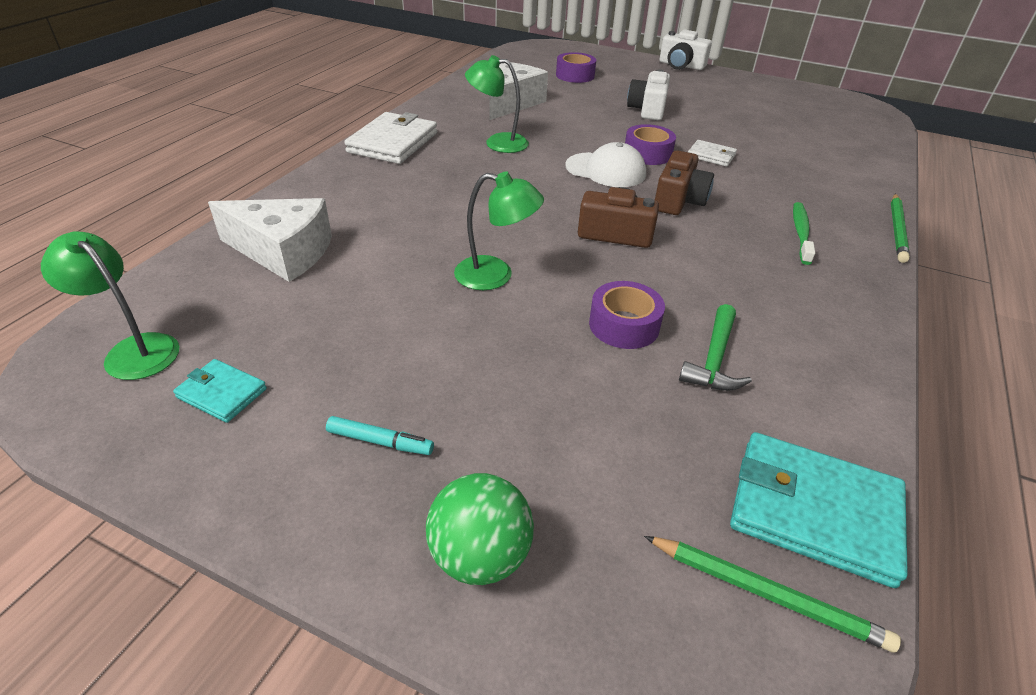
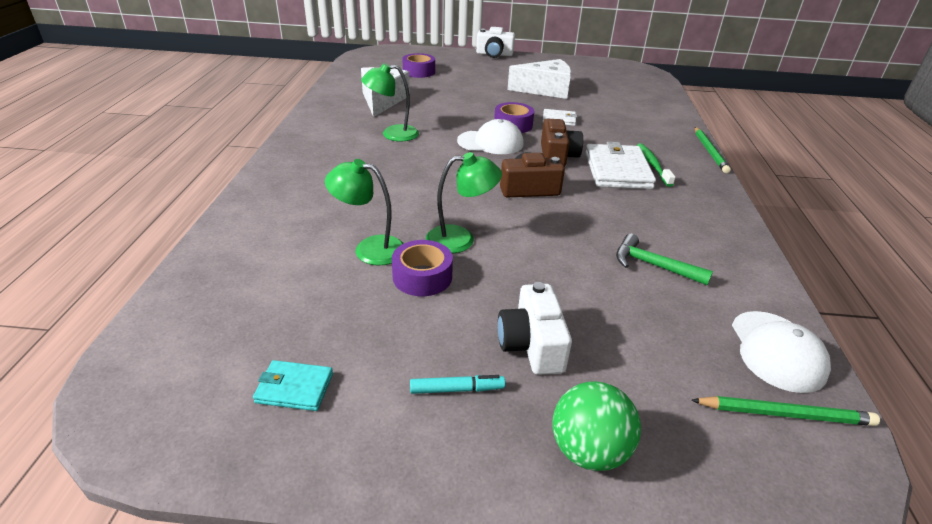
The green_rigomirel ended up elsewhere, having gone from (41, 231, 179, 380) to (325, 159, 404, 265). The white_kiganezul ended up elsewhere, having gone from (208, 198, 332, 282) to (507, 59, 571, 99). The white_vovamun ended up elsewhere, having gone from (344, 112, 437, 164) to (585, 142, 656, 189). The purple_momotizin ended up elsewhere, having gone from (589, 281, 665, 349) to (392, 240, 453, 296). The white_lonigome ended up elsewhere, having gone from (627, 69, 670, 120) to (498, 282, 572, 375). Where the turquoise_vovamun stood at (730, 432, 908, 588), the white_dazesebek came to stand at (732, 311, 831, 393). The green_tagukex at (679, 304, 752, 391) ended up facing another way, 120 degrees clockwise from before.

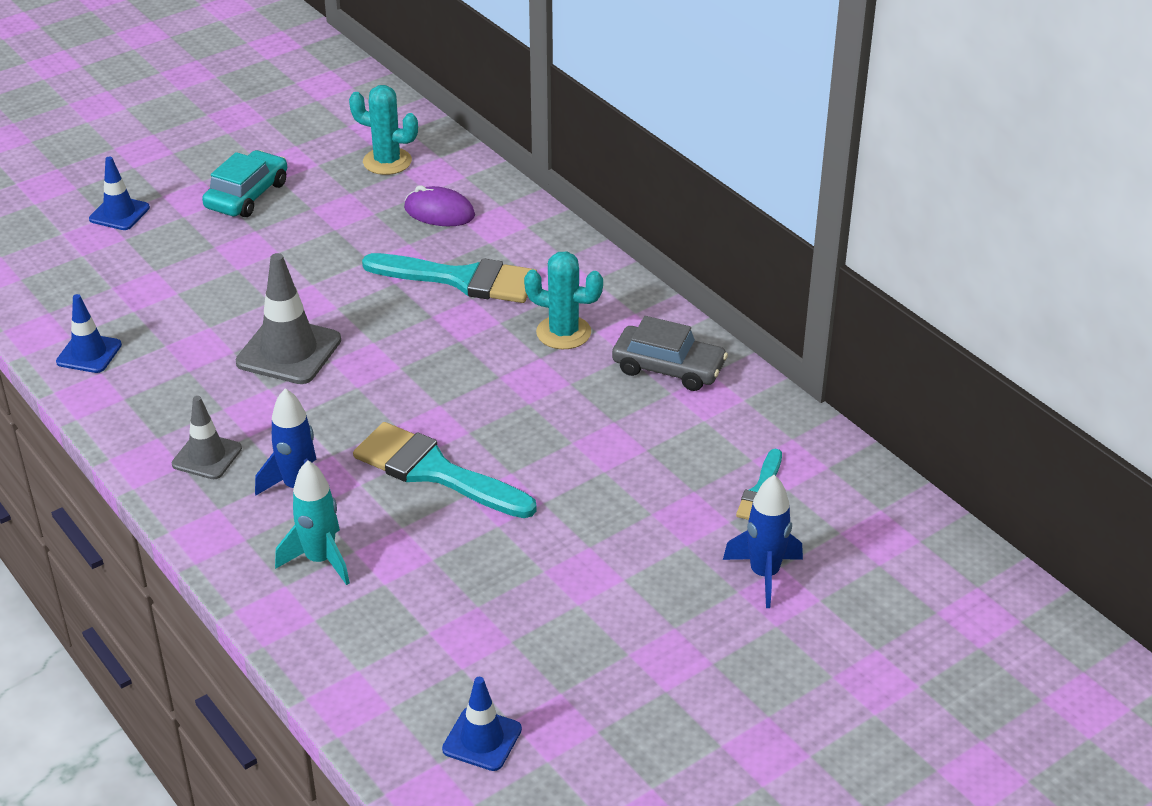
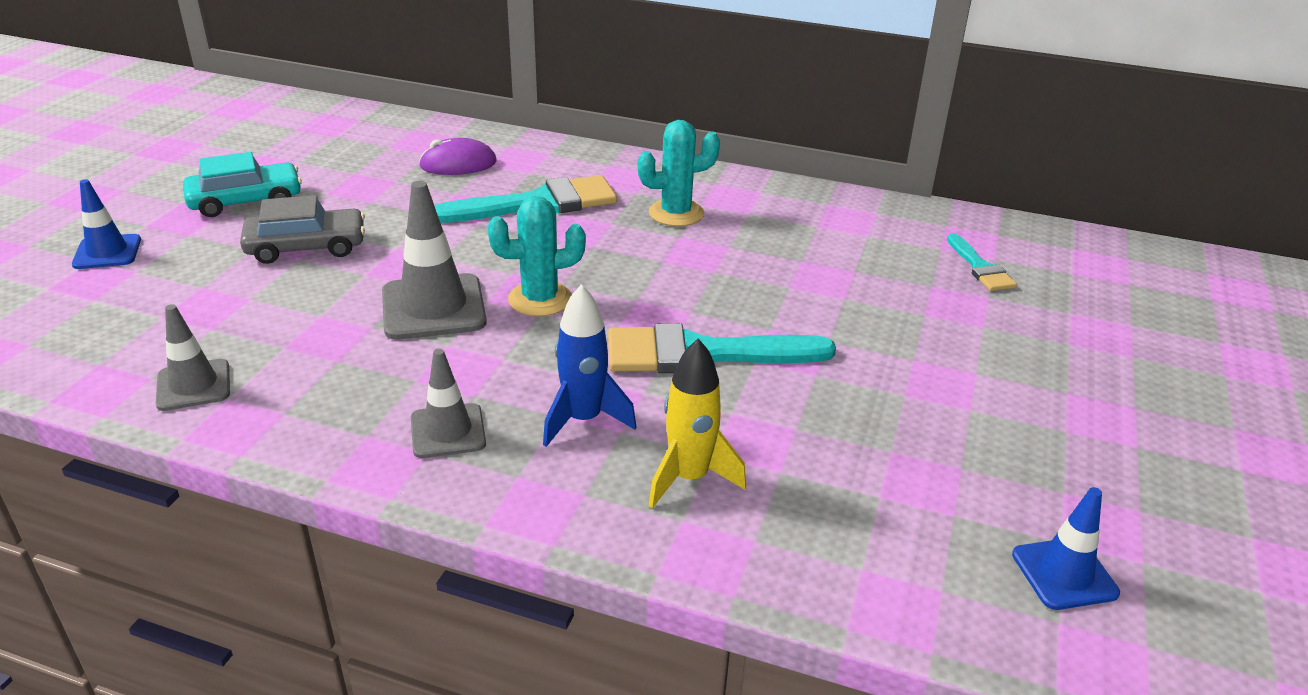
The second view lost the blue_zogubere at (723, 475, 803, 608). The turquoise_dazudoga ended up elsewhere, having gone from (349, 85, 418, 175) to (488, 196, 586, 316). The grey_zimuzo ended up elsewhere, having gone from (612, 316, 728, 391) to (240, 195, 365, 264). What was the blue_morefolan at (56, 294, 122, 373) turned into the grey_morefolan at (156, 304, 230, 411). What was the turquoise_zogubere at (275, 460, 350, 585) turned into the yellow_zogubere at (649, 339, 746, 508). The turquoise_zimuzo at (202, 150, 287, 217) ended up facing another way, 75 degrees clockwise from before.

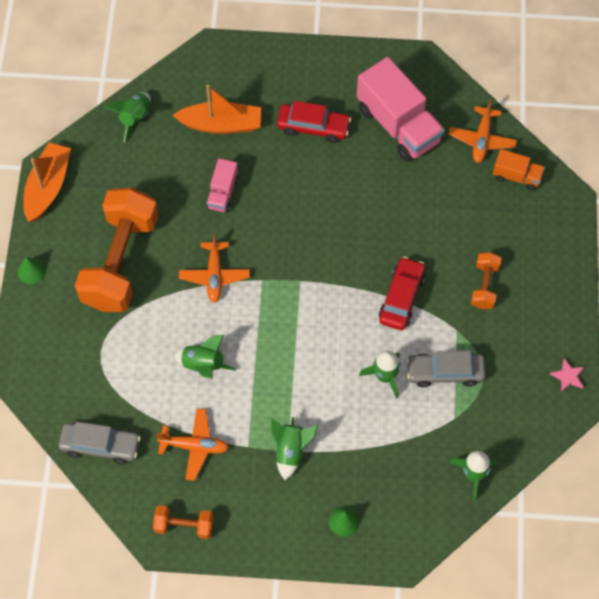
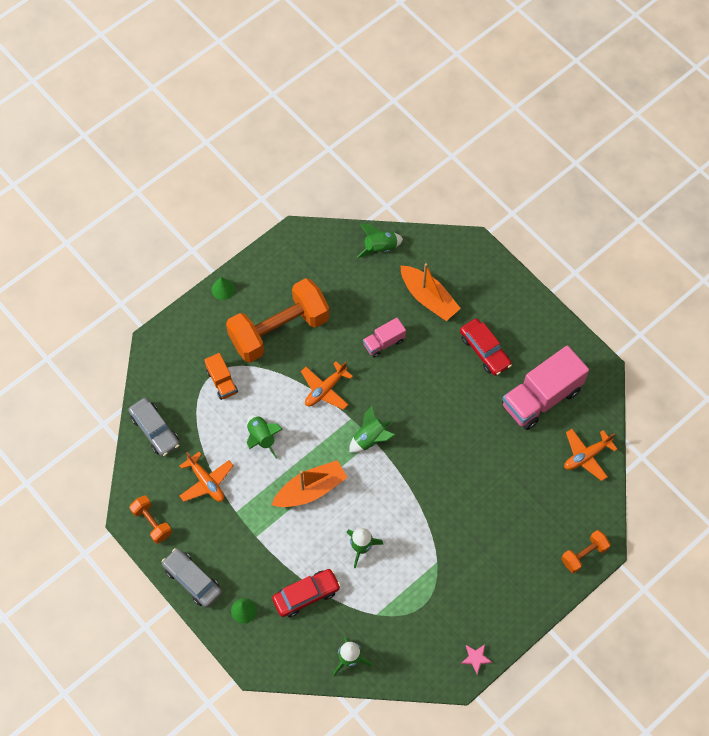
The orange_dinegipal ended up elsewhere, having gone from (24, 143, 71, 222) to (272, 460, 348, 507). The green_zogubere ended up elsewhere, having gone from (271, 417, 318, 480) to (349, 406, 395, 453). The red_zimuzo ended up elsewhere, having gone from (379, 257, 425, 330) to (272, 569, 341, 617). The grey_zimuzo ended up elsewhere, having gone from (406, 351, 486, 387) to (161, 548, 222, 608). The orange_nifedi ended up elsewhere, having gone from (471, 252, 501, 309) to (562, 530, 610, 573). The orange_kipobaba ended up elsewhere, having gone from (493, 149, 545, 191) to (204, 353, 238, 400). The pink_kipobaba at (357, 57, 445, 162) ended up facing another way, 45 degrees clockwise from before.

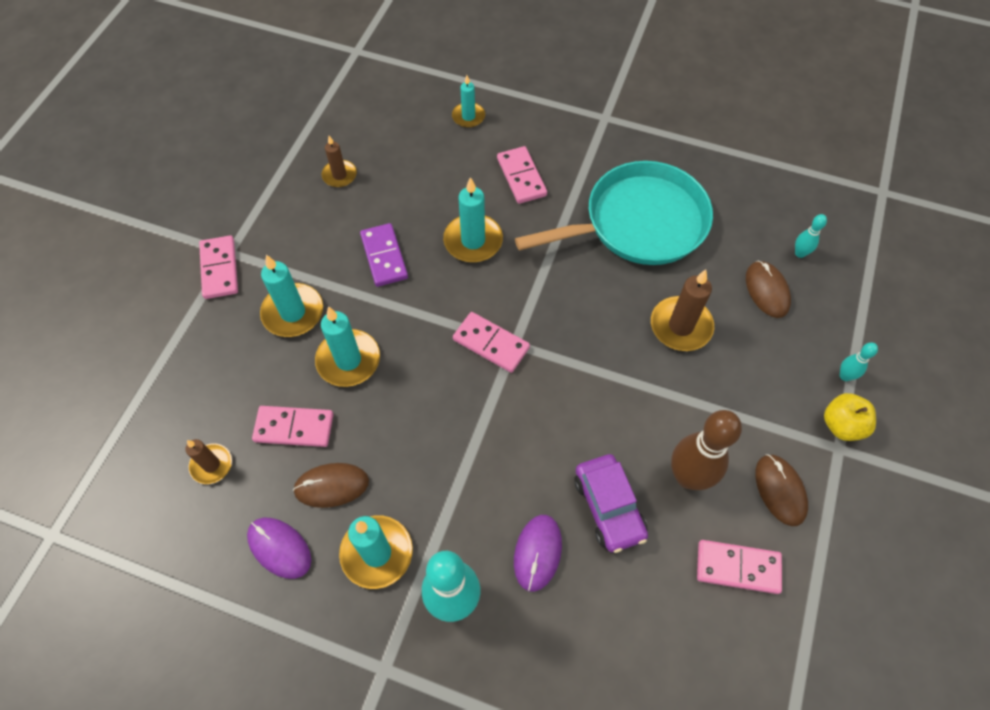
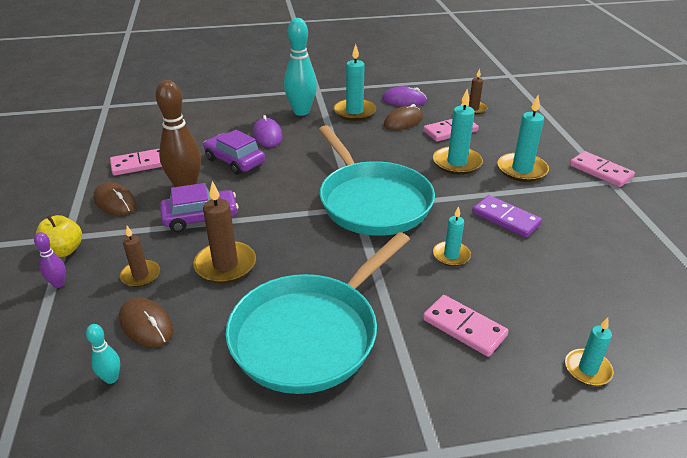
The second view gained the purple_zimuzo at (160, 183, 238, 232). The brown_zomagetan ended up elsewhere, having gone from (322, 136, 357, 187) to (120, 226, 160, 287). Where the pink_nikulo stood at (453, 312, 530, 373), the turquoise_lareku came to stand at (319, 125, 435, 236). What was the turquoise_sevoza at (840, 342, 878, 381) turned into the purple_sevoza at (34, 232, 66, 288). The size of the turquoise_zomagetan at (443, 177, 503, 262) changed by a factor of 0.62.

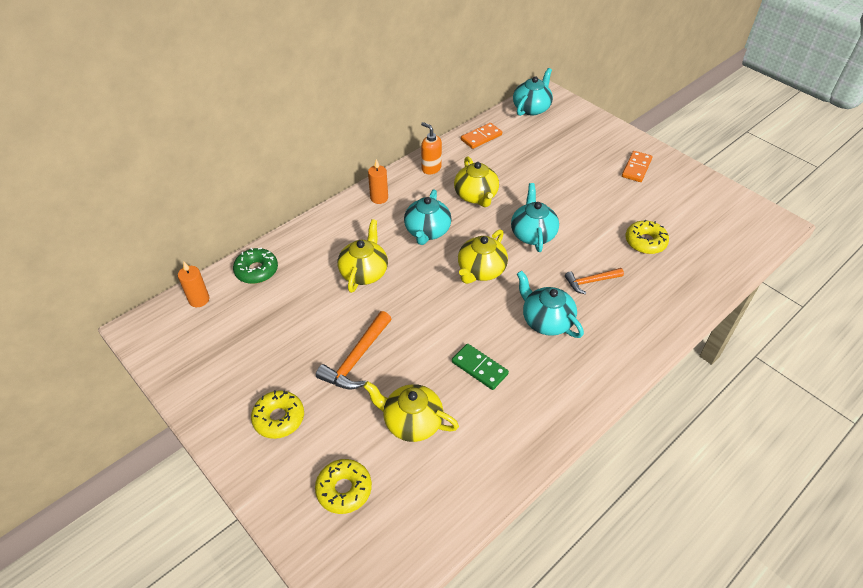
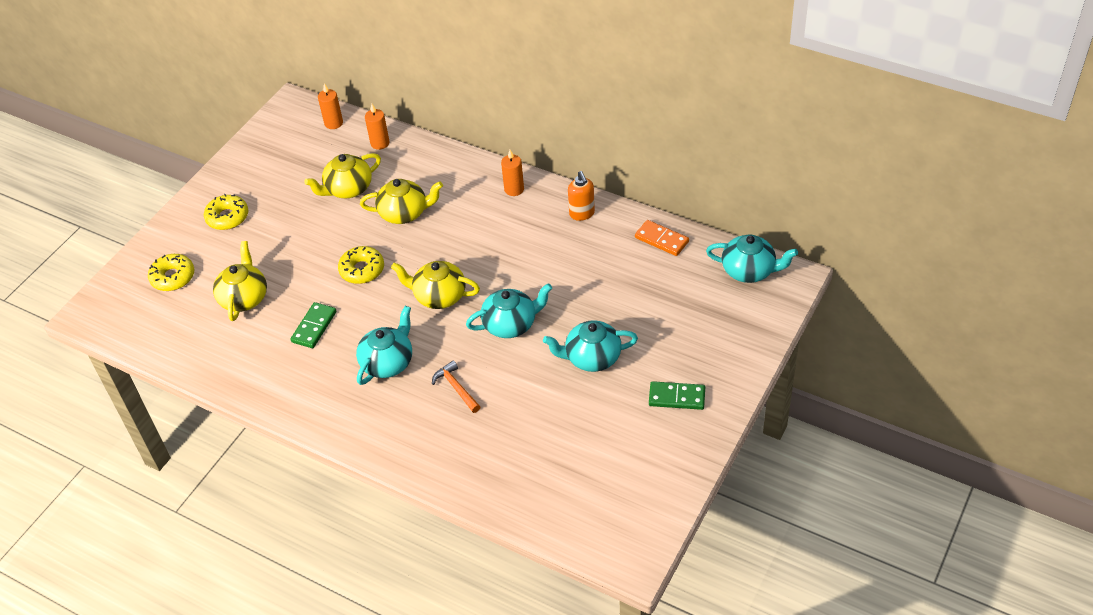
The second view lost the orange_tagukex at (316, 311, 391, 390). The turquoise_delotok ended up elsewhere, having gone from (404, 189, 451, 245) to (543, 320, 638, 372). The yellow_delotok ended up elsewhere, having gone from (454, 157, 499, 207) to (304, 153, 381, 198). The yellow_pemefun ended up elsewhere, having gone from (625, 219, 669, 254) to (338, 246, 384, 284). Where the green_pemefun stood at (233, 248, 278, 284), the orange_zomagetan came to stand at (365, 104, 390, 150). What was the orange_nikulo at (622, 151, 652, 182) turned into the green_nikulo at (649, 381, 705, 410). The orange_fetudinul at (421, 122, 442, 174) ended up facing another way, 135 degrees clockwise from before.

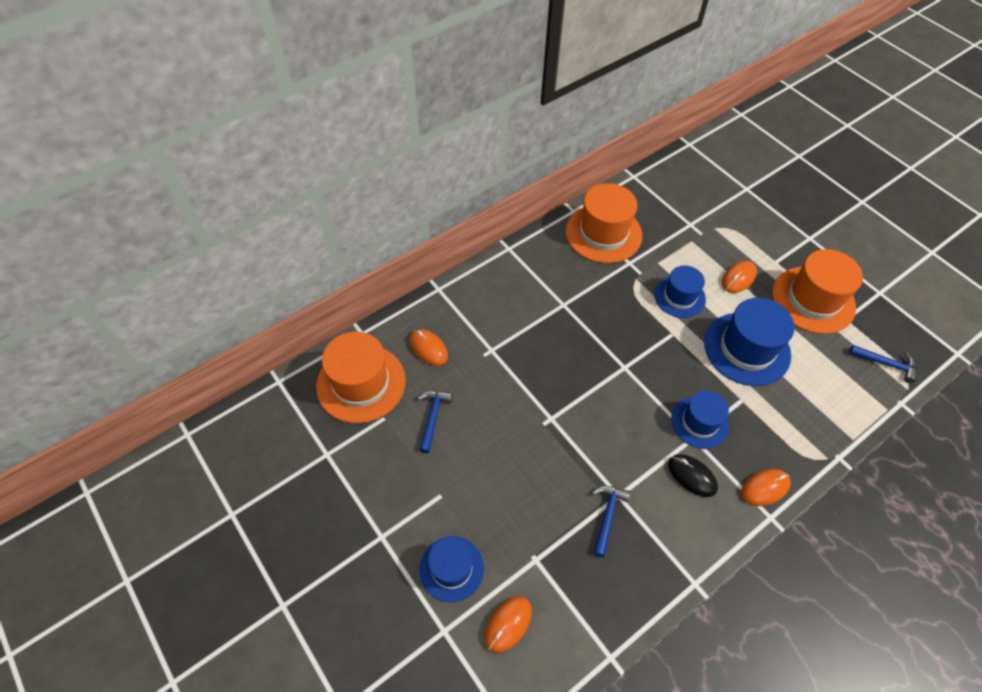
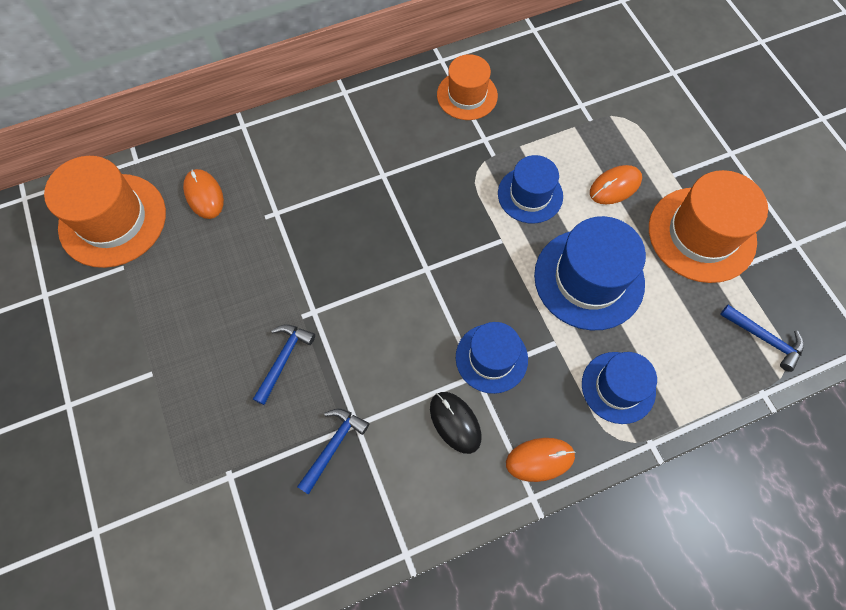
The second view lost the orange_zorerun at (484, 596, 532, 653). The blue_tagukex ended up elsewhere, having gone from (418, 391, 452, 453) to (253, 325, 315, 405). The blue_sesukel ended up elsewhere, having gone from (419, 536, 484, 602) to (582, 352, 657, 424). The size of the orange_sesukel at (566, 183, 643, 263) changed by a factor of 0.63.

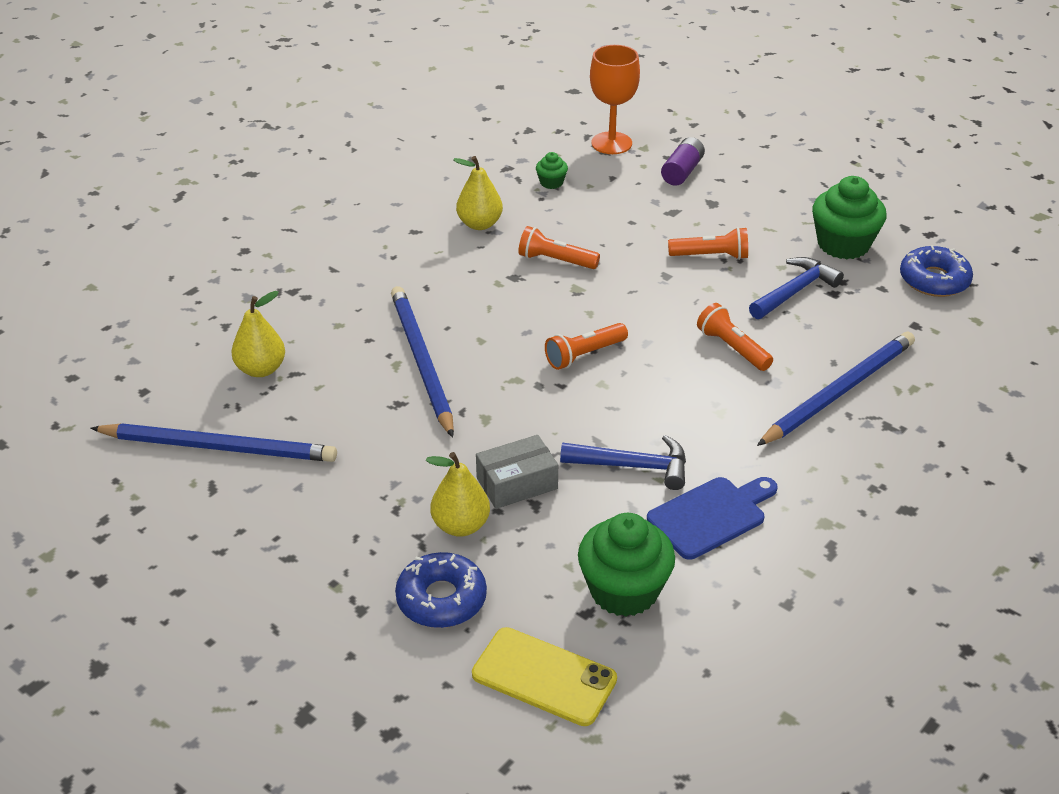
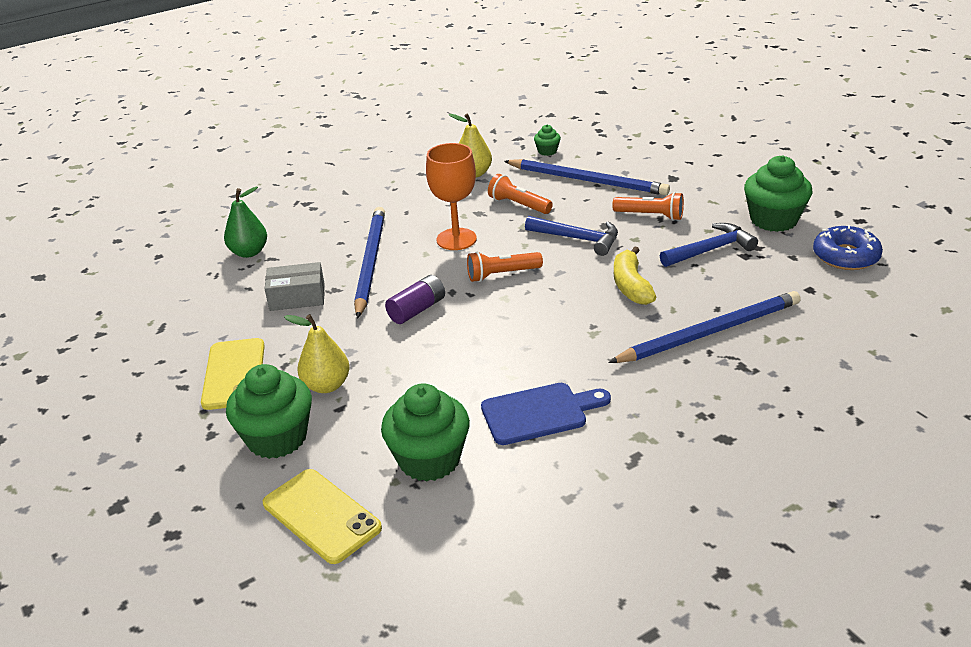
The second view gained the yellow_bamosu at (201, 338, 265, 410). The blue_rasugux ended up elsewhere, having gone from (91, 423, 337, 462) to (504, 159, 670, 196). The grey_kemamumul ended up elsewhere, having gone from (476, 435, 558, 509) to (265, 262, 325, 311). The blue_tagukex ended up elsewhere, having gone from (560, 435, 686, 490) to (525, 216, 618, 256). The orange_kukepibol ended up elsewhere, having gone from (590, 45, 640, 154) to (426, 143, 477, 250). The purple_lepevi ended up elsewhere, having gone from (661, 137, 705, 186) to (385, 275, 445, 324). Where the blue_pemefun stood at (395, 552, 487, 628), the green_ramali came to stand at (226, 364, 312, 459). Where the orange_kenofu stood at (697, 303, 773, 371), the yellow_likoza came to stand at (614, 247, 656, 305). What was the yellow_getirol at (231, 291, 285, 377) turned into the green_getirol at (224, 186, 267, 258).

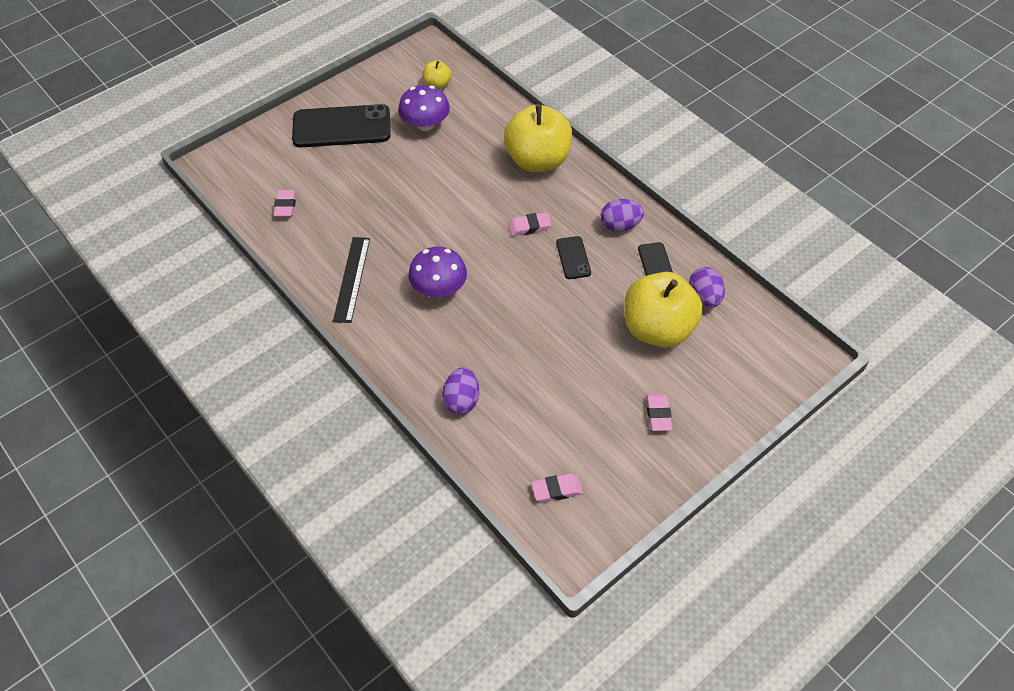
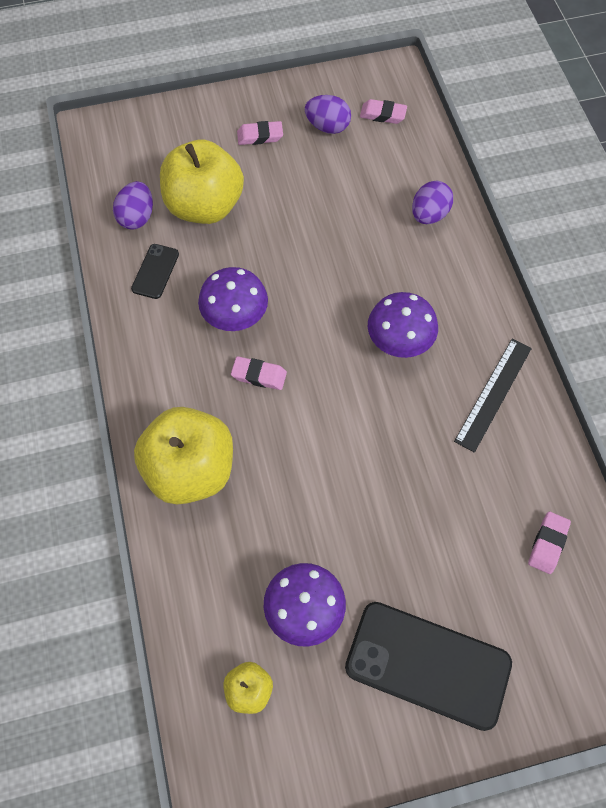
The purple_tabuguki ended up elsewhere, having gone from (601, 199, 644, 232) to (305, 95, 351, 134). Where the black_bamosu stood at (556, 236, 591, 279), the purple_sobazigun came to stand at (198, 267, 268, 331). The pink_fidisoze at (646, 394, 672, 431) ended up facing another way, 60 degrees clockwise from before.

